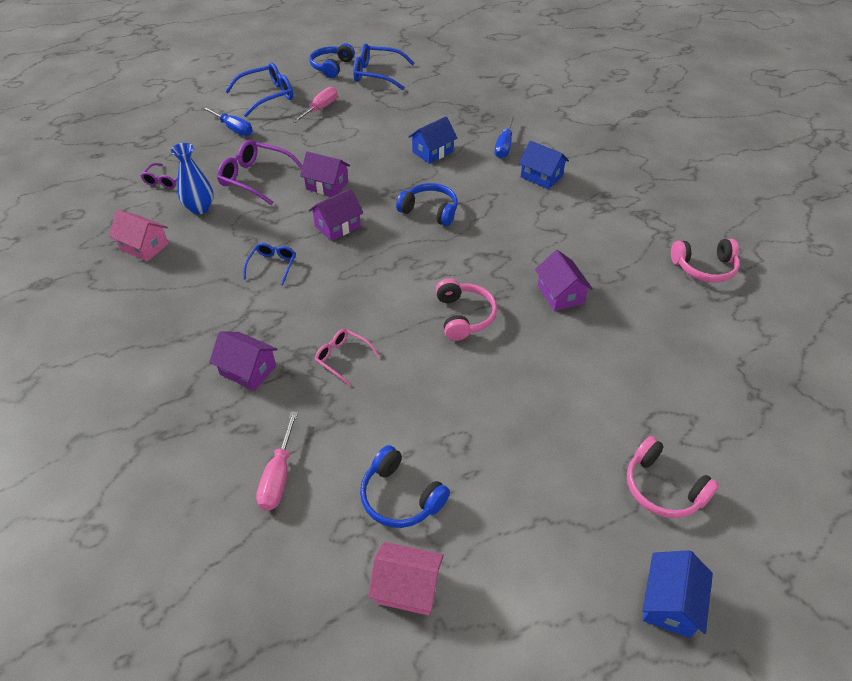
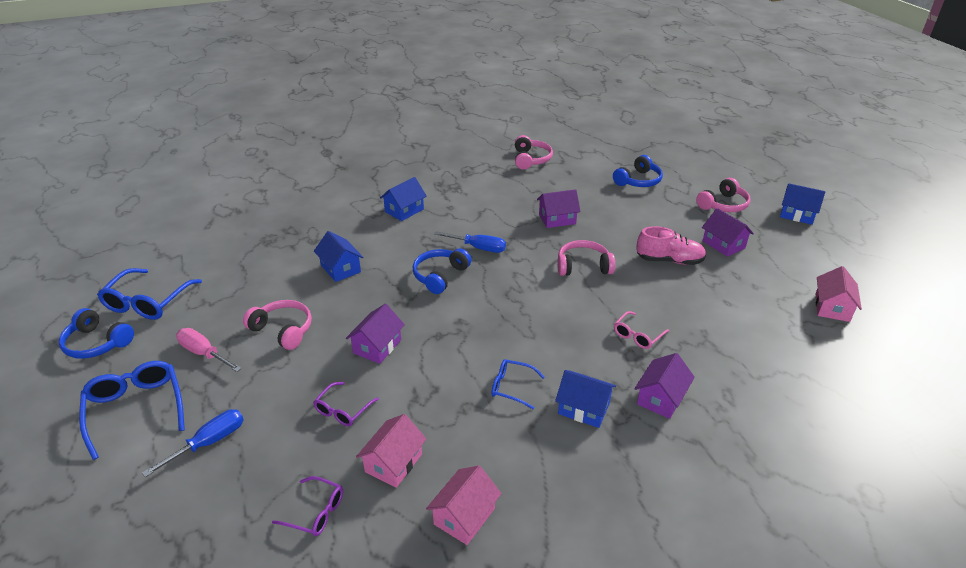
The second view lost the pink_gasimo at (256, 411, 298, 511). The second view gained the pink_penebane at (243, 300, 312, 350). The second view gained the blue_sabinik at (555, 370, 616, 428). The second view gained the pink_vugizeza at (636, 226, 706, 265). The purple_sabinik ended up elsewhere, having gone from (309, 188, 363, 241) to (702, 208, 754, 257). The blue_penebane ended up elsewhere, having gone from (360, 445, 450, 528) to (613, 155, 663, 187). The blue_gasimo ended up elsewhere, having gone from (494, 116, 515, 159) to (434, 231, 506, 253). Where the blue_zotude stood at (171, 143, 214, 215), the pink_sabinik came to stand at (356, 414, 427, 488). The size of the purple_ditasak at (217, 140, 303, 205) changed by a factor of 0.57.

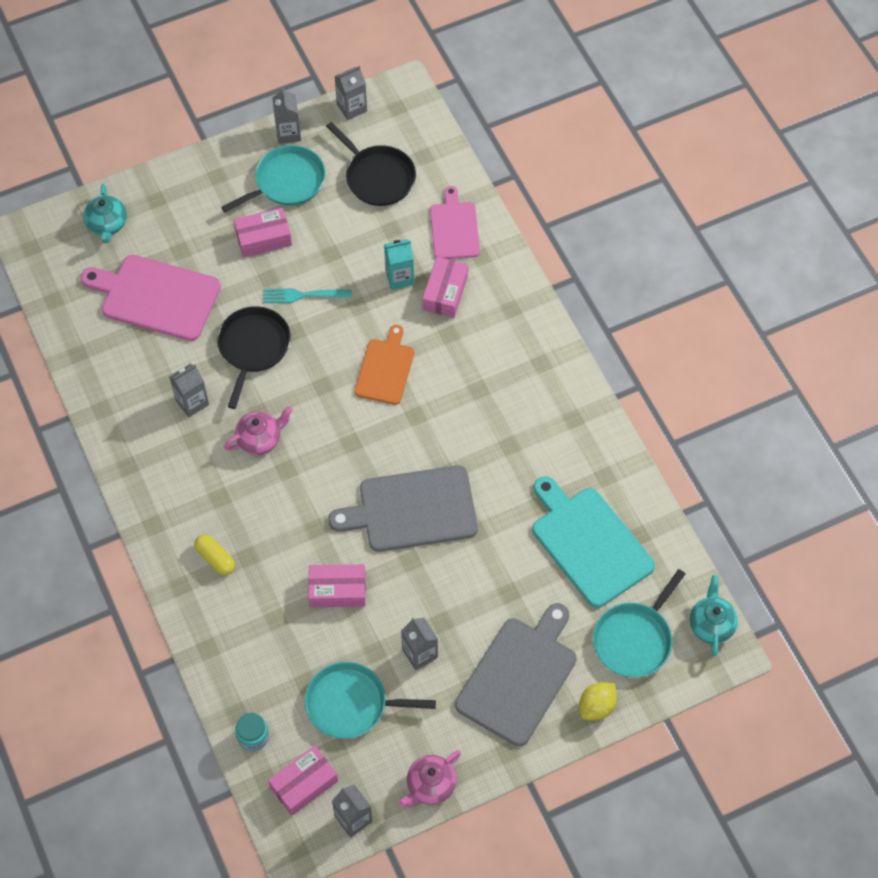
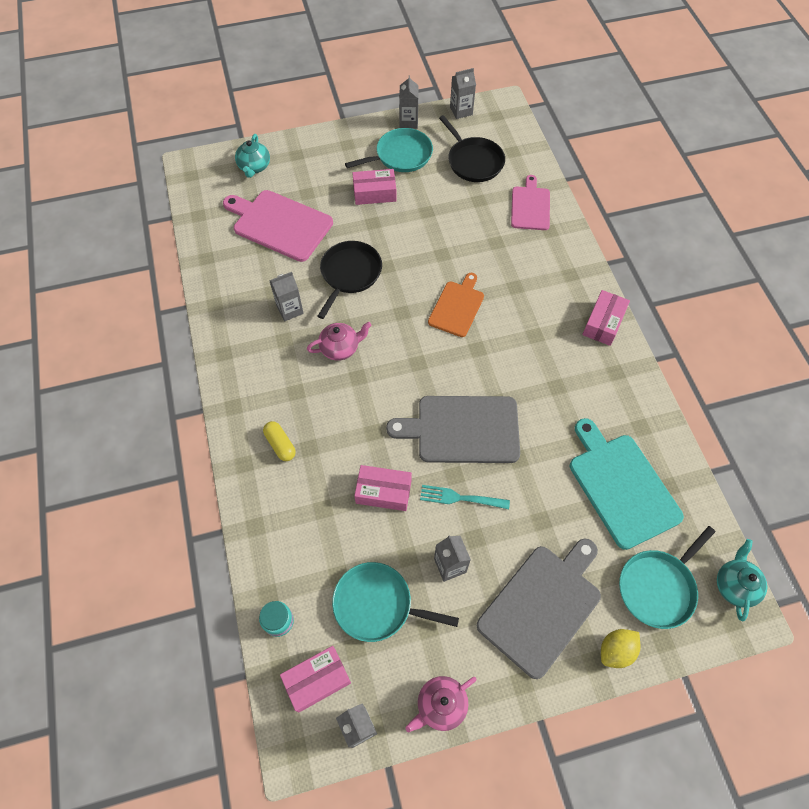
The second view lost the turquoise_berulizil at (384, 239, 414, 290). The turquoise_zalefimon ended up elsewhere, having gone from (263, 288, 352, 303) to (420, 485, 510, 509). The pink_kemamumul ended up elsewhere, having gone from (422, 257, 468, 318) to (582, 290, 630, 346).

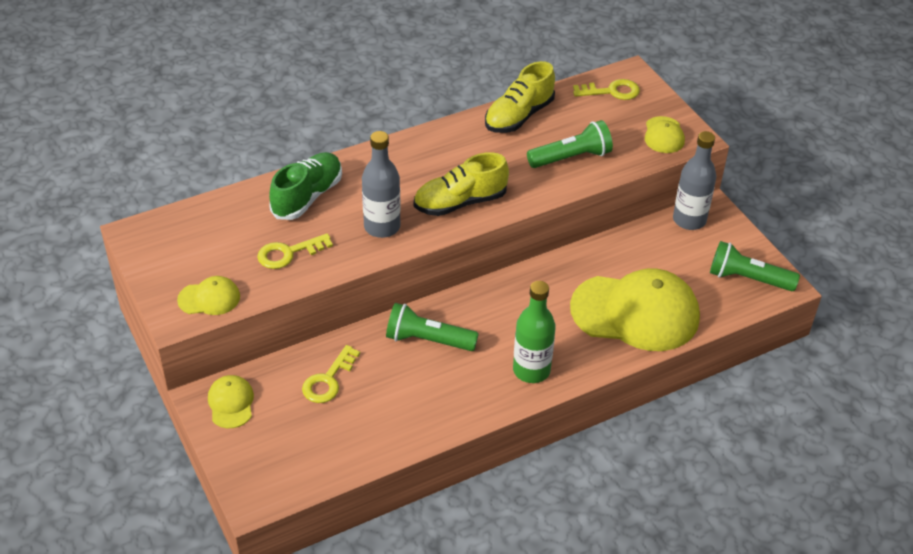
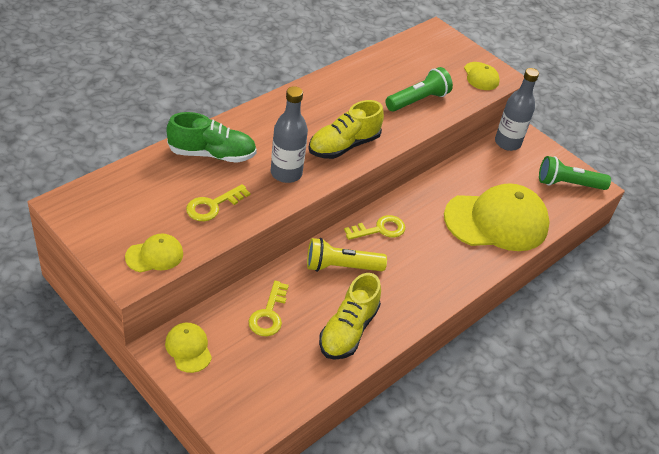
The second view lost the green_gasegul at (513, 281, 556, 383). The yellow_vugizeza ended up elsewhere, having gone from (485, 61, 555, 133) to (319, 273, 381, 360). The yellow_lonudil ended up elsewhere, having gone from (573, 79, 640, 100) to (344, 215, 405, 240). What was the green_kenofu at (386, 303, 479, 351) turned into the yellow_kenofu at (307, 238, 387, 272). The green_vugizeza at (269, 152, 342, 220) ended up facing another way, 75 degrees clockwise from before.

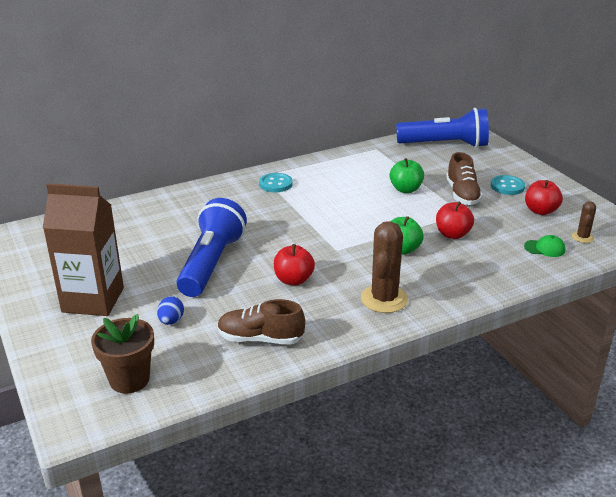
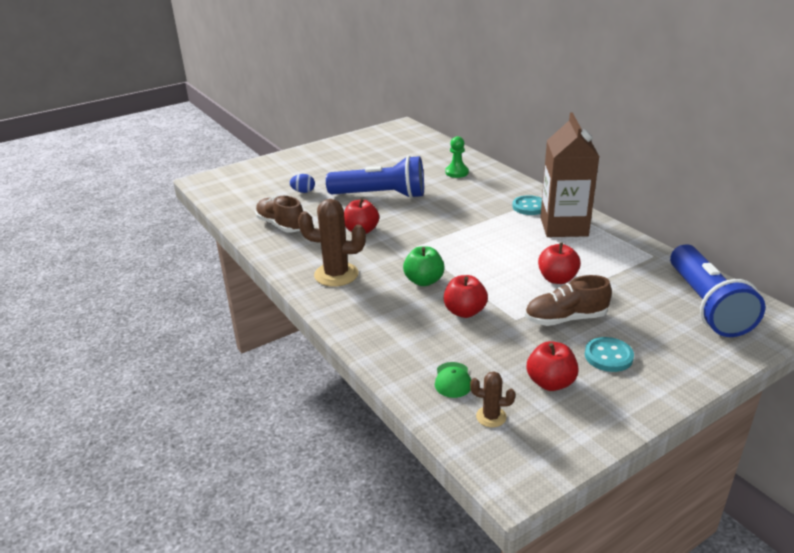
The second view lost the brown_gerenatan at (91, 314, 154, 393). The second view gained the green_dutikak at (445, 136, 469, 178). The brown_berulizil ended up elsewhere, having gone from (43, 183, 124, 316) to (540, 112, 599, 237). What was the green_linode at (390, 158, 424, 193) turned into the red_linode at (538, 242, 581, 284). The brown_vugizeza at (217, 299, 305, 345) ended up facing another way, 45 degrees counterclockwise from before.

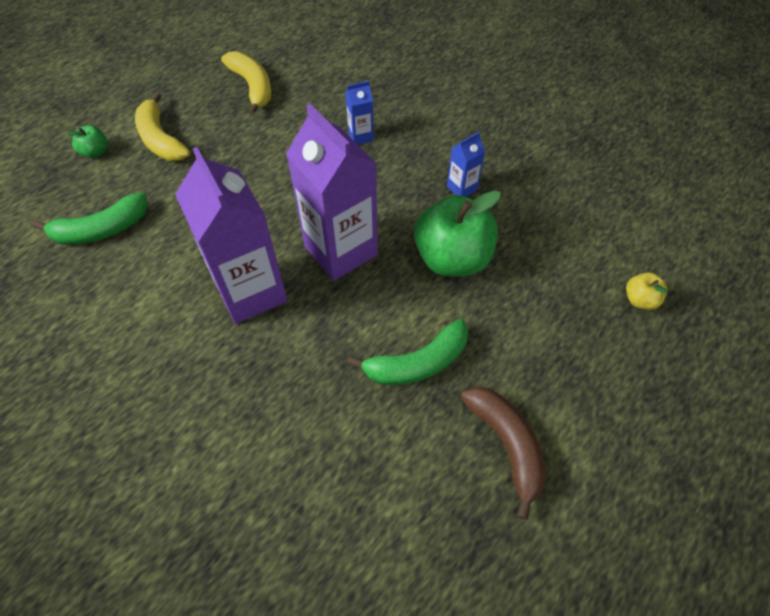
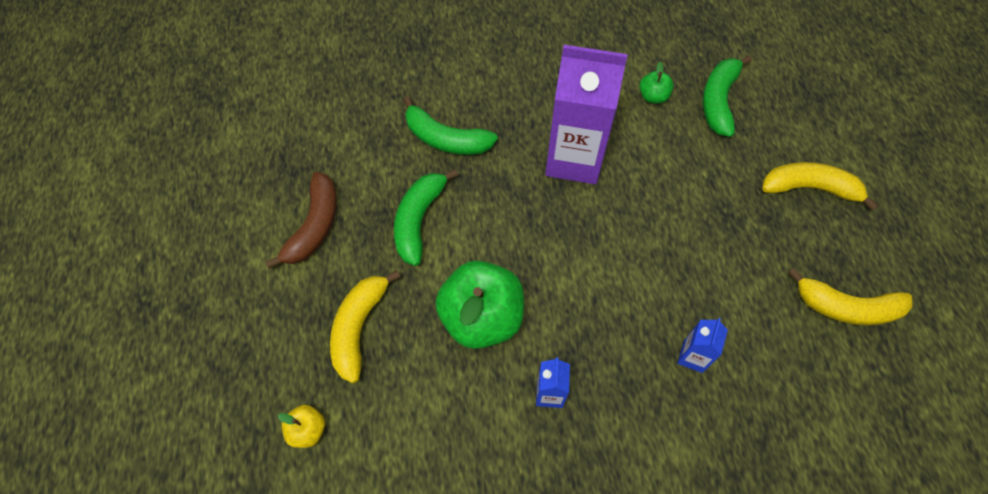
The second view lost the purple_berulizil at (286, 104, 378, 281). The second view gained the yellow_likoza at (330, 270, 400, 383). The second view gained the green_likoza at (403, 96, 498, 155). The green_linode ended up elsewhere, having gone from (66, 125, 108, 158) to (640, 61, 674, 103). The brown_likoza at (461, 387, 546, 520) ended up facing another way, 90 degrees counterclockwise from before.

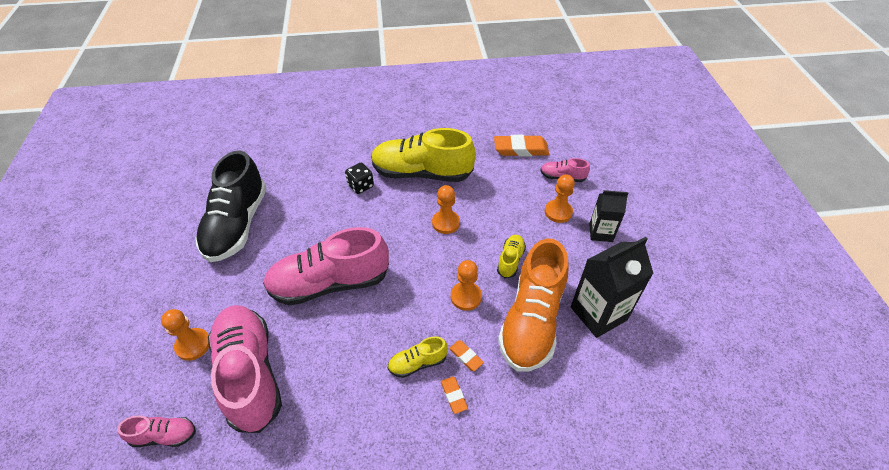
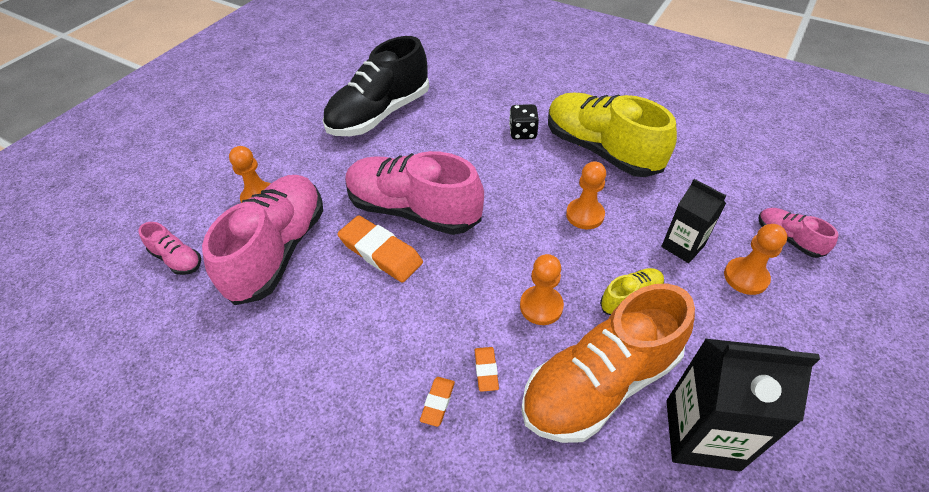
The second view lost the yellow_vugizeza at (388, 336, 448, 378). The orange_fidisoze ended up elsewhere, having gone from (494, 135, 549, 157) to (337, 215, 423, 283). The black_berulizil ended up elsewhere, having gone from (589, 190, 629, 242) to (661, 179, 726, 263).

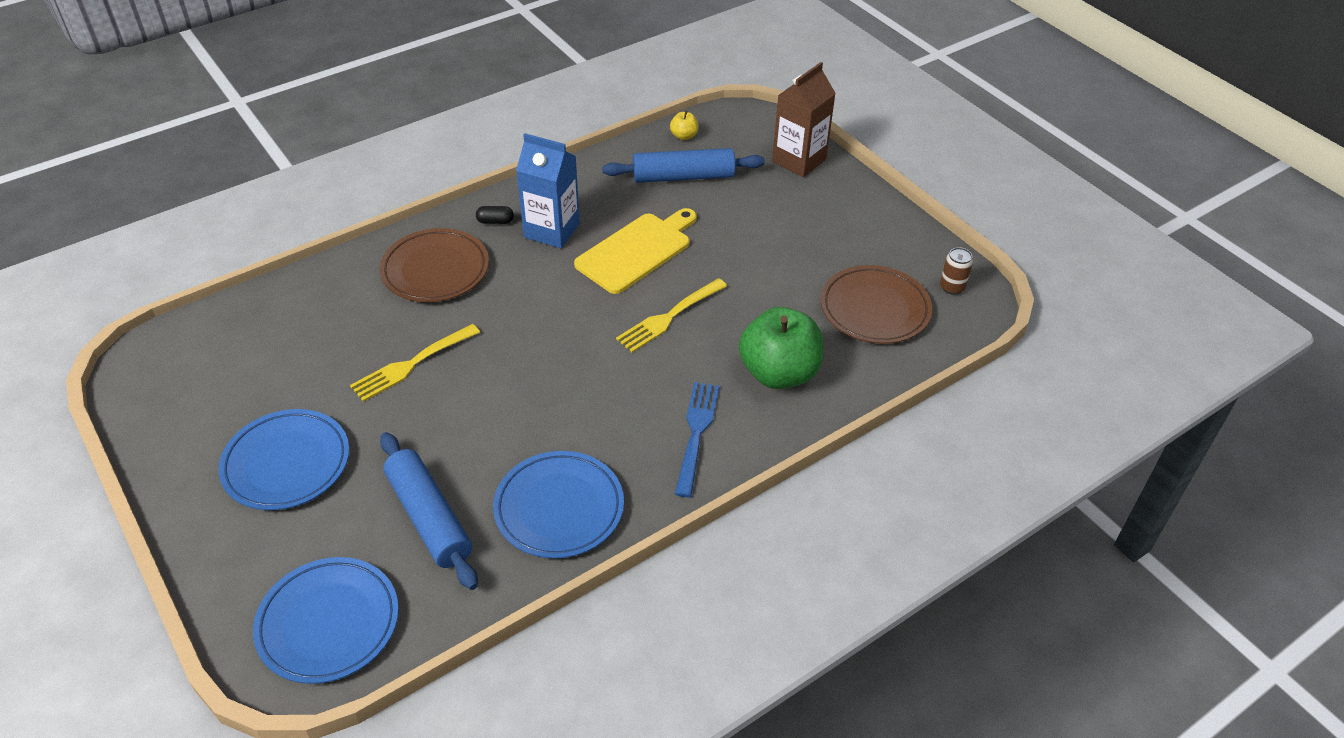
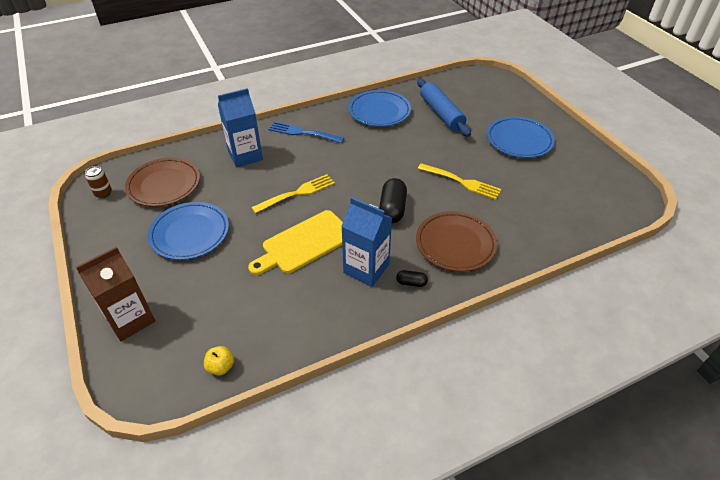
The second view lost the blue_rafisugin at (602, 148, 765, 183). The second view gained the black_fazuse at (379, 178, 407, 223). The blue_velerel ended up elsewhere, having gone from (253, 557, 399, 684) to (148, 202, 229, 260). Where the green_linode stood at (739, 307, 823, 389), the blue_berulizil came to stand at (218, 88, 263, 167). The yellow_zalefimon at (350, 324, 480, 402) ended up facing another way, 60 degrees clockwise from before. The blue_zalefimon at (675, 382, 720, 497) ended up facing another way, 90 degrees clockwise from before.

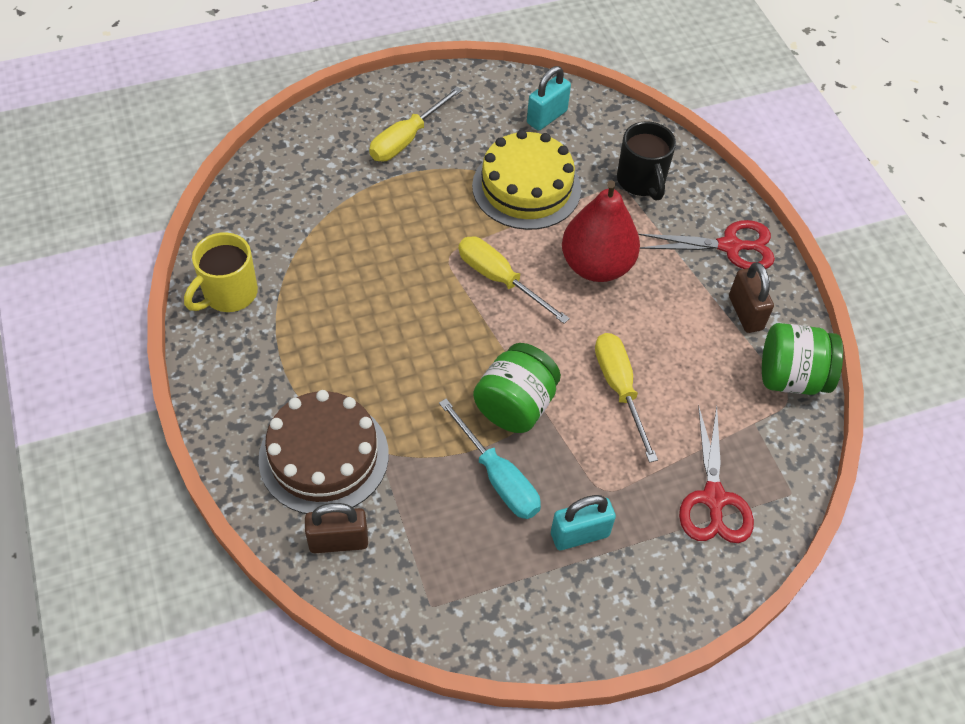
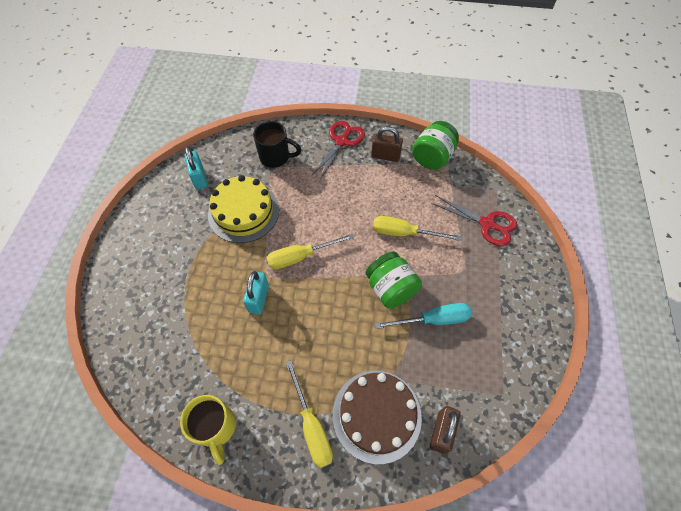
The second view lost the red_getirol at (562, 181, 640, 282). The yellow_gasimo ended up elsewhere, having gone from (369, 87, 462, 161) to (286, 360, 333, 468). The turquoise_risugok ended up elsewhere, having gone from (551, 495, 616, 550) to (243, 271, 269, 314).

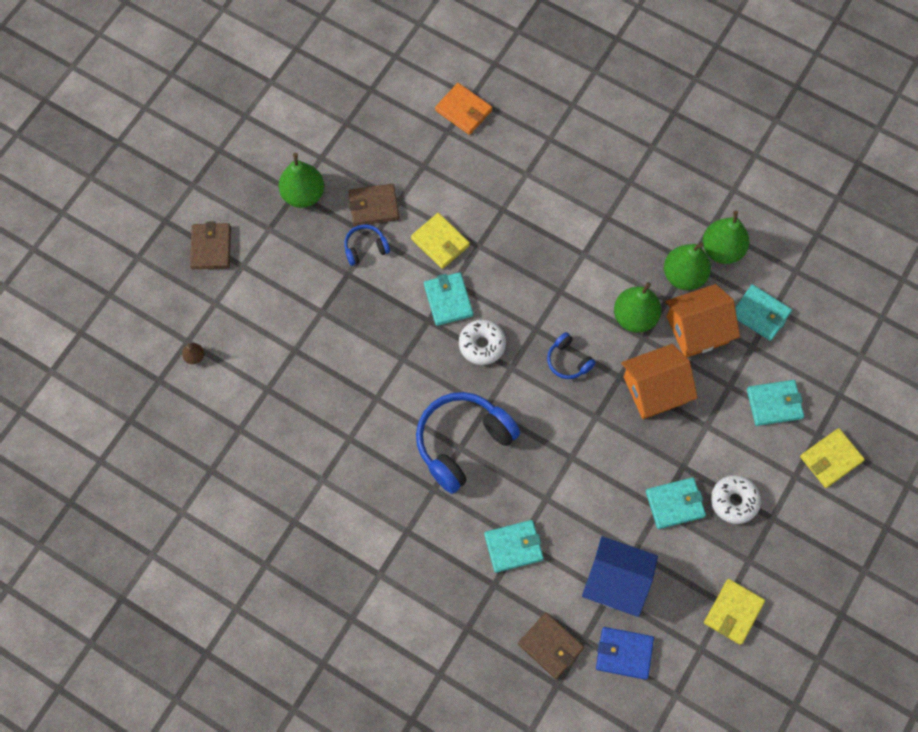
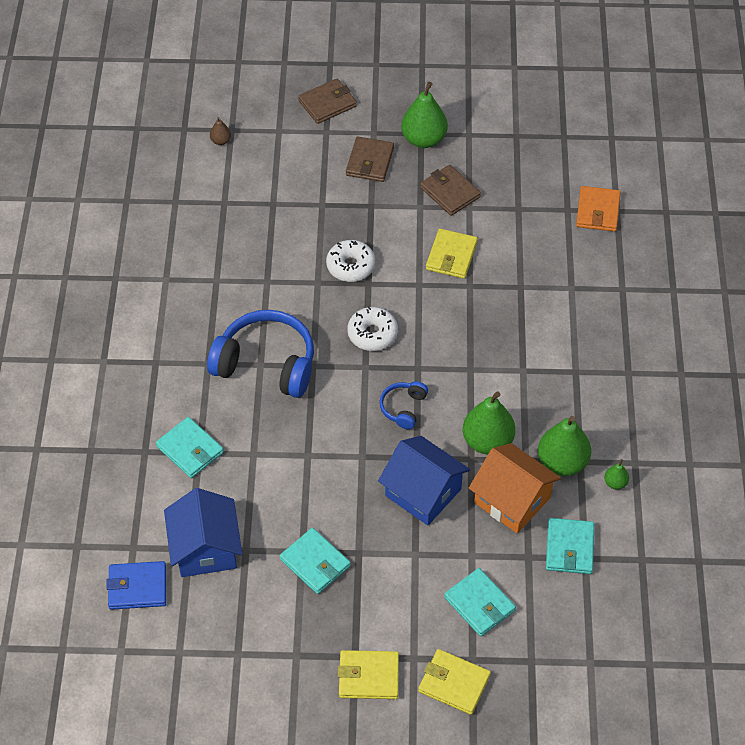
The second view lost the blue_penebane at (344, 224, 390, 266). The second view lost the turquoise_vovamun at (424, 272, 473, 326). The brown_vovamun ended up elsewhere, having gone from (518, 612, 584, 679) to (346, 137, 394, 182). The yellow_vovamun ended up elsewhere, having gone from (704, 579, 765, 645) to (338, 650, 399, 699). The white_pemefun ended up elsewhere, having gone from (711, 475, 761, 524) to (326, 240, 375, 282). What was the orange_sabinik at (621, 344, 698, 419) turned into the blue_sabinik at (378, 436, 470, 525). The blue_vovamun at (596, 627, 654, 680) ended up facing another way, 75 degrees counterclockwise from before. The size of the green_getirol at (703, 210, 749, 264) changed by a factor of 0.46.

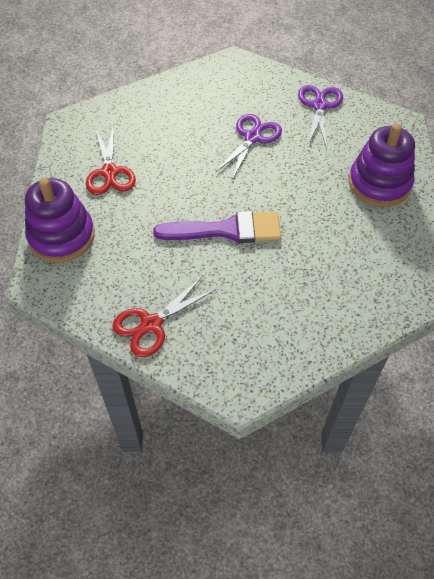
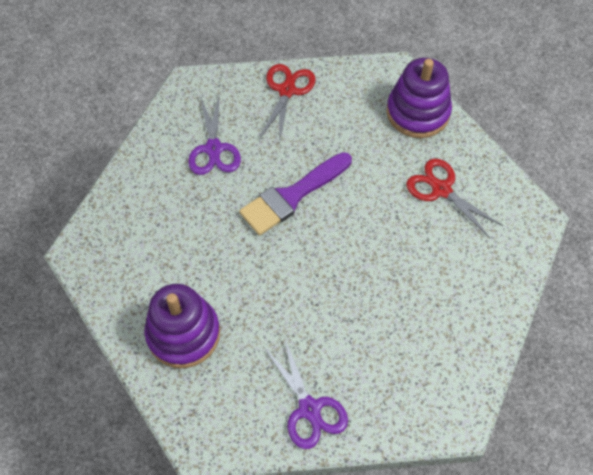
The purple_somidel ended up elsewhere, having gone from (215, 114, 282, 180) to (188, 96, 241, 175).

